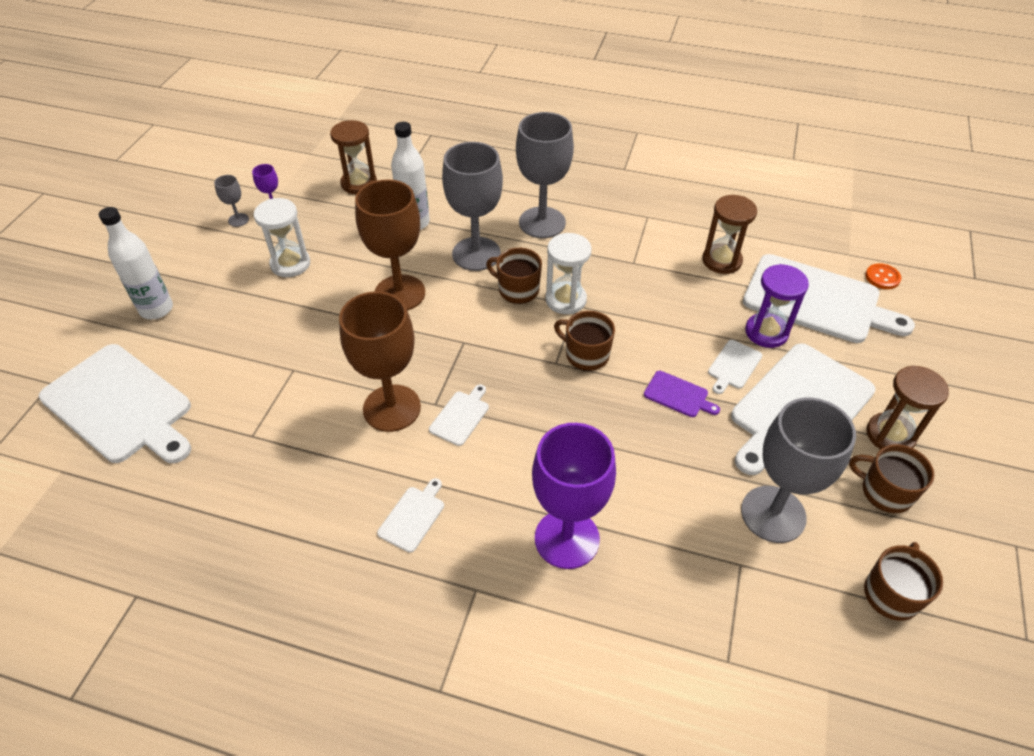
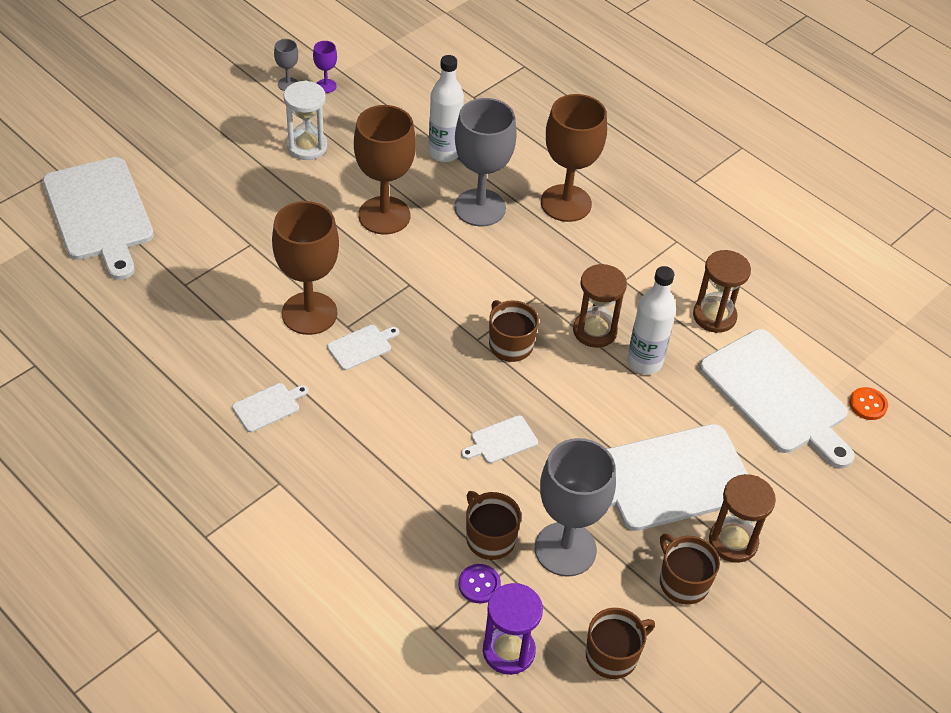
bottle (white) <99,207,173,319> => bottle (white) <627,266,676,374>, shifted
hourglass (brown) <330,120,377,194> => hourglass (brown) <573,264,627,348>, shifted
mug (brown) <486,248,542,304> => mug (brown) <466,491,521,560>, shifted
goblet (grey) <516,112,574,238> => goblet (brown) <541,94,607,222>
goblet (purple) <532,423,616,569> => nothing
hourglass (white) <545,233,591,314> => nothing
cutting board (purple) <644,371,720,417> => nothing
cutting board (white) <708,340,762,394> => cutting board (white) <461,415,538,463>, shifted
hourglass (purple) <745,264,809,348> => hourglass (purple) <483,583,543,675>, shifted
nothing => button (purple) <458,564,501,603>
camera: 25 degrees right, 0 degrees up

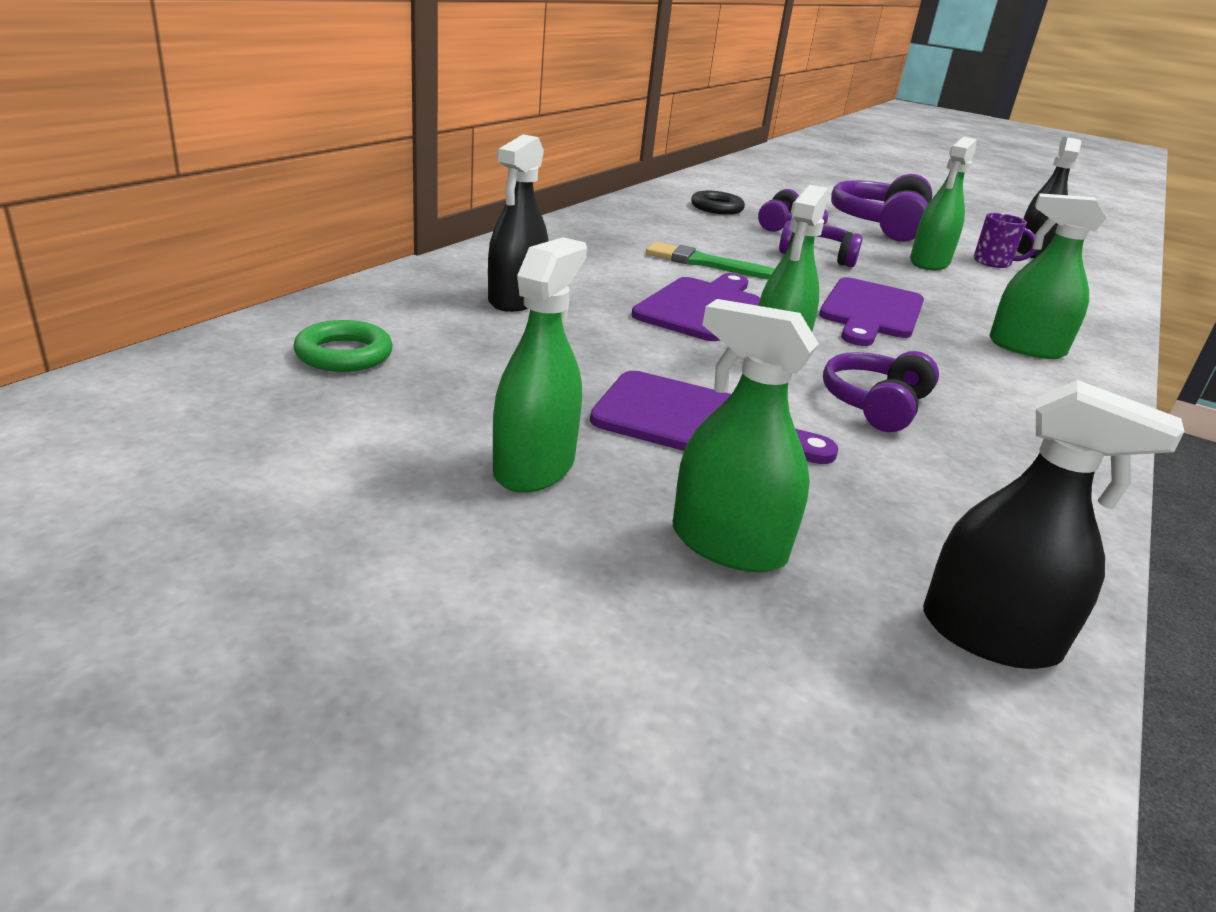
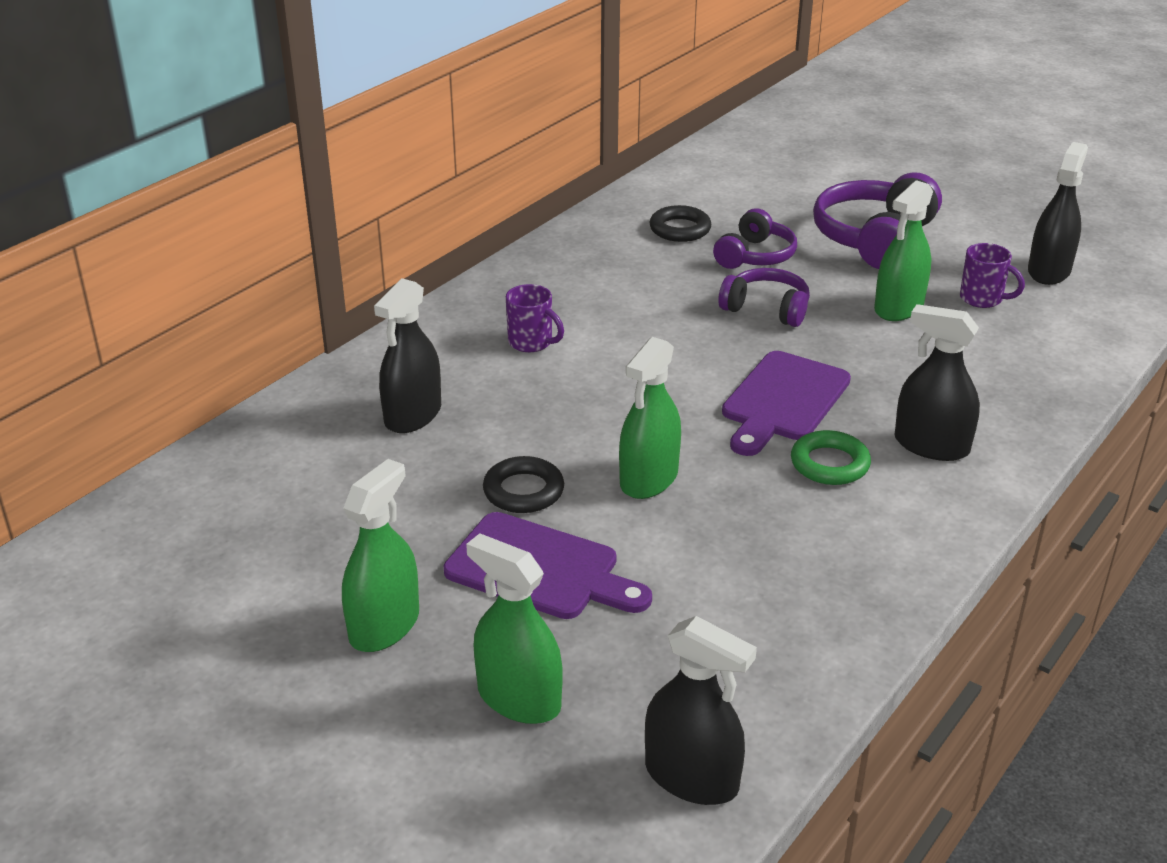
ring (green) <293,320,393,372> => ring (green) <791,430,871,485>, shifted
cutting board (purple) <631,273,760,341> => nothing
brush (green) <646,242,775,280> => nothing
headphones (purple) <823,351,939,432> => nothing
spray bottle (green) <989,193,1106,359> => spray bottle (black) <894,304,980,461>
nothing => ring (black) <483,456,564,513>
nothing => mug (purple) <506,284,564,352>
camera: 10 degrees right, 5 degrees up

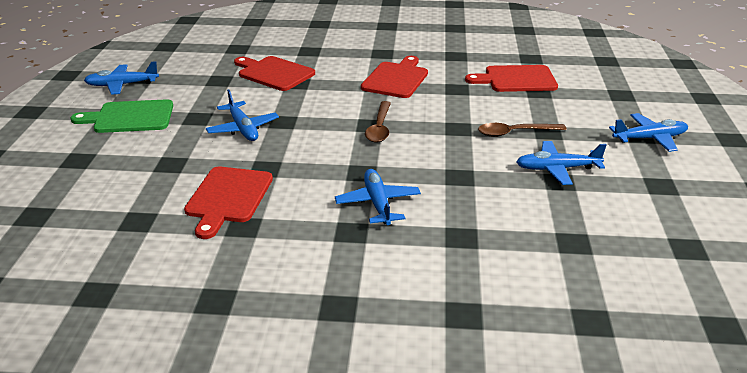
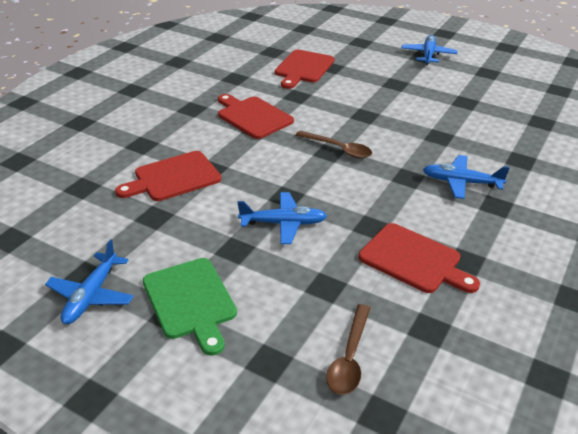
cutting board (green) <71,99,173,133> => cutting board (green) <143,258,237,356>, 45 degrees counterclockwise
spoon (brown) <478,123,567,137> => spoon (brown) <326,304,371,395>, shifted
plane (blue) <516,141,606,185> => nothing
camera: 65 degrees left, 5 degrees up

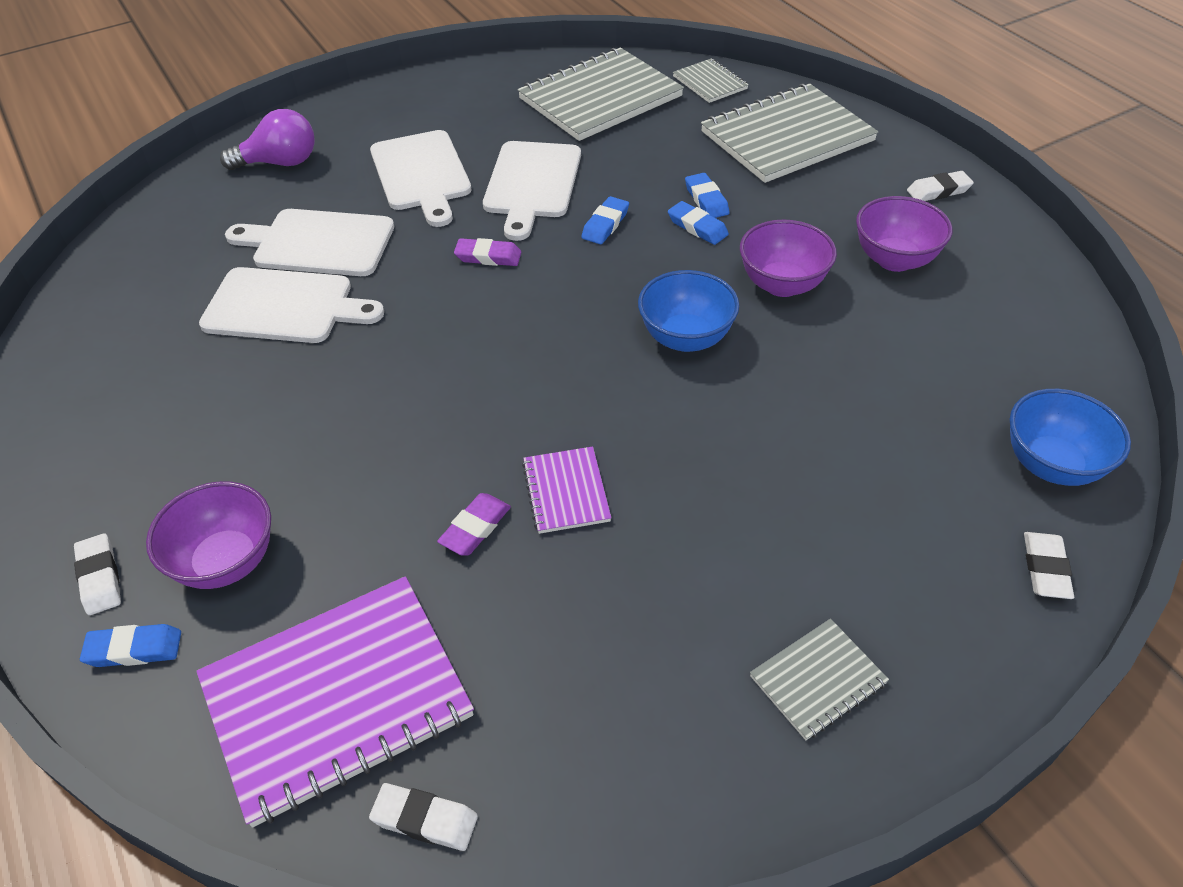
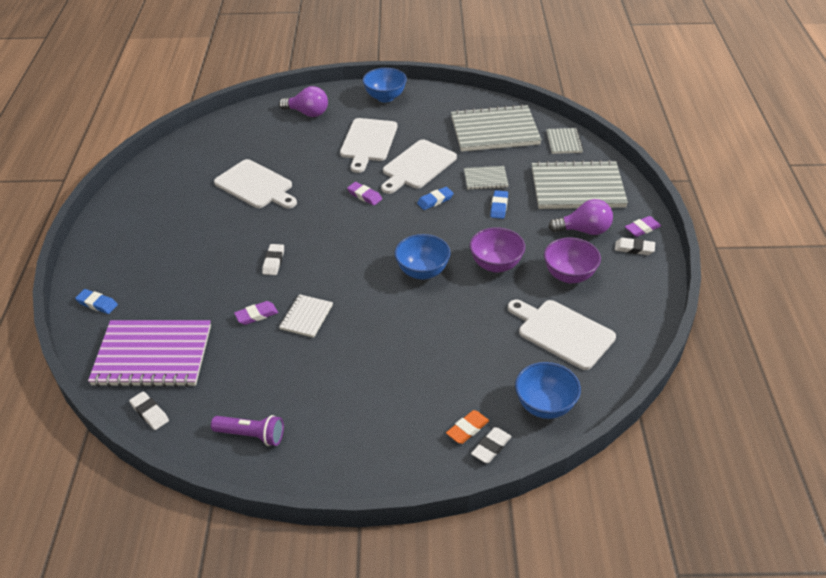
eraser (white) <74,533,121,615> => eraser (white) <262,244,284,275>, shifted
bowl (purple) <146,481,271,589> => nothing
cutting board (white) <225,209,394,276> => cutting board (white) <508,300,616,370>, shifted
notebook (purple) <522,446,611,534> => notebook (white) <279,294,333,338>
eraser (blue) <668,201,729,245> => nothing
notebook (grey) <750,619,889,740> => notebook (grey) <464,166,509,190>, shifted
nothing => flashlight (purple) <211,415,284,446>
nothing => bowl (blue) <363,68,407,102>
nothing => eraser (orange) <446,410,489,444>
nothing => light bulb (purple) <549,199,613,235>
nothing => eraser (purple) <625,216,661,237>
camera: 30 degrees right, 5 degrees down

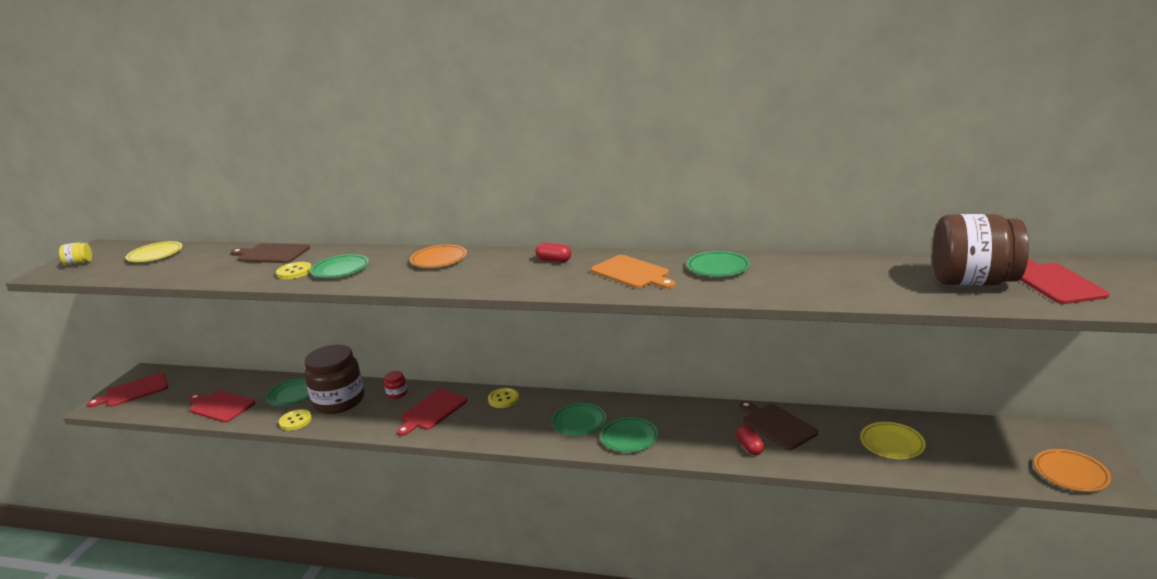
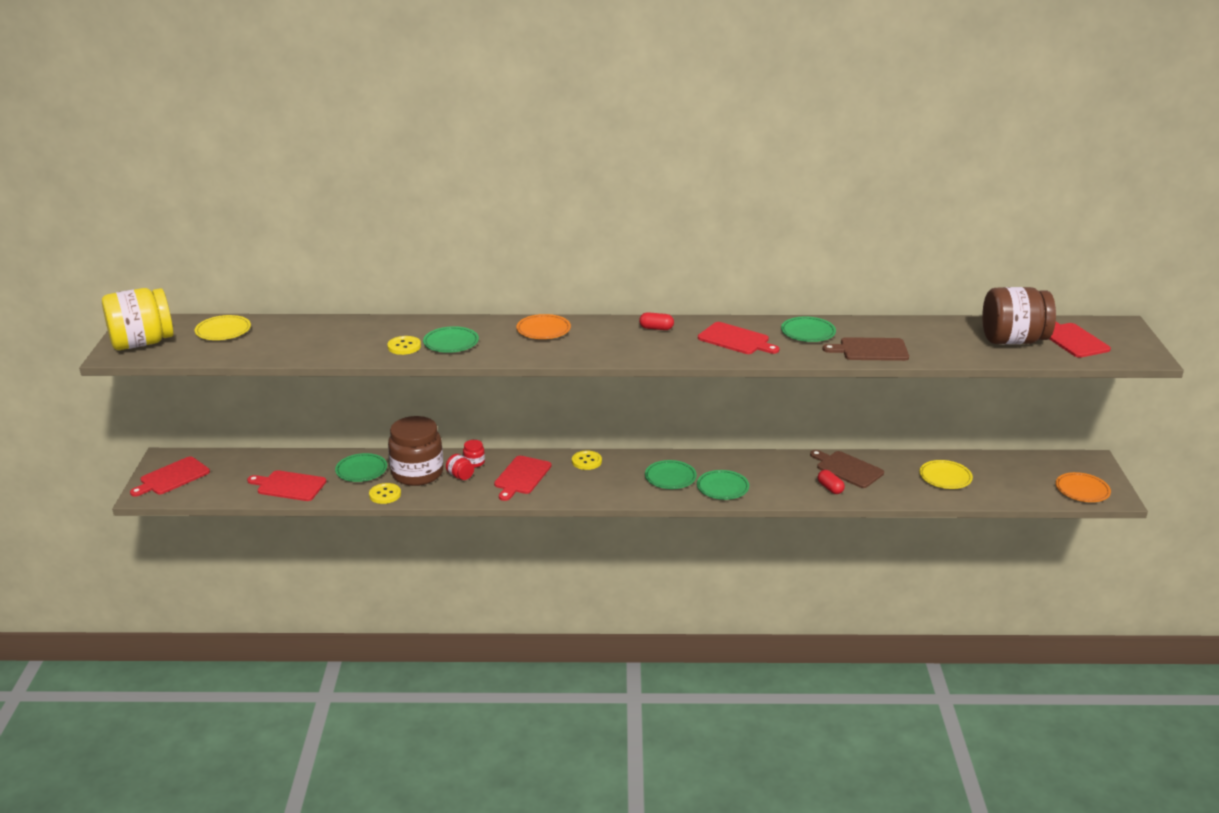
jar (yellow) <59,243,92,266> => jar (yellow) <102,288,174,350>, x2.44
cutting board (brown) <231,243,310,263> => cutting board (brown) <822,337,909,361>, shifted
cutting board (orange) <591,255,675,289> => cutting board (red) <698,322,779,354>
nothing => jar (red) <446,454,474,480>
camera: 15 degrees left, 5 degrees up

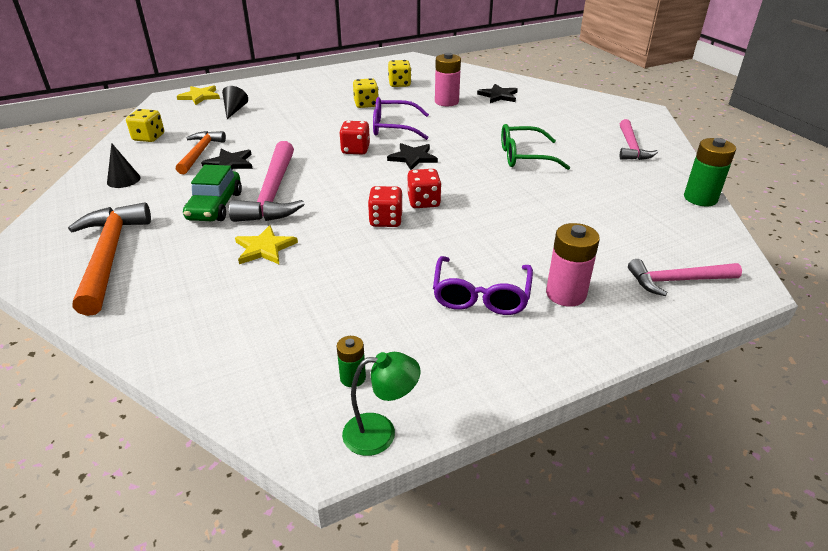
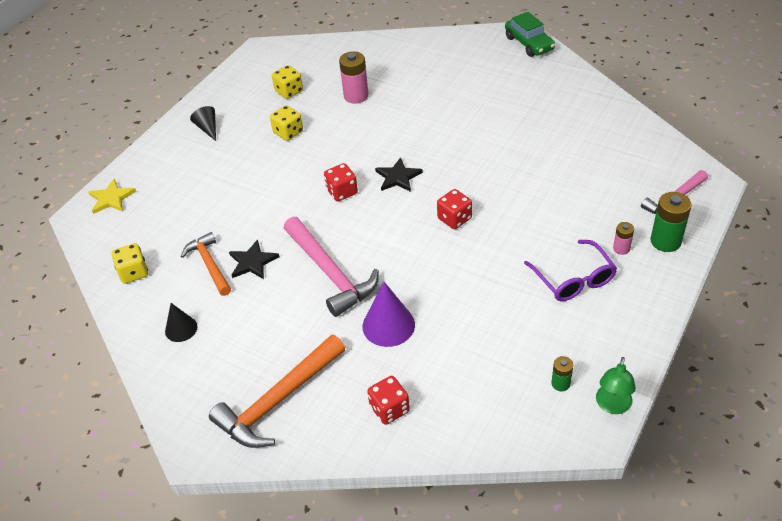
hammer (orange) <68,202,151,316> => hammer (orange) <209,335,345,448>, 90 degrees counterclockwise
car (green) <183,165,242,221> => car (green) <505,12,555,57>, shifted
cone (black) <222,86,248,119> => cone (black) <190,106,216,141>, shifted
star (yellow) <235,225,298,264> => cone (purple) <363,282,415,347>
lamp (green) <342,352,421,456> => lamp (green) <596,357,636,414>, 150 degrees clockwise
dice (red) <368,186,403,227> => dice (red) <367,376,410,425>, shifted
glasses (purple) <373,97,429,140> => nothing
star (black) <477,84,518,103> => nothing
glasses (green) <501,124,571,170> => nothing
battery (pink) <546,223,600,307> => battery (pink) <613,222,634,255>, x0.55
hammer (pink) <620,119,658,160> => nothing
battery (green) <684,138,736,206> => battery (green) <651,192,692,252>, shifted
camera: 30 degrees left, 10 degrees up

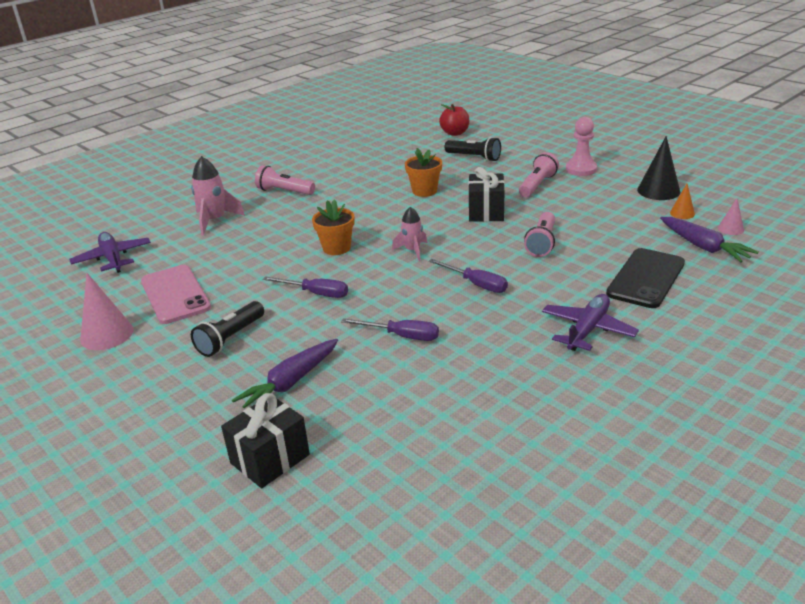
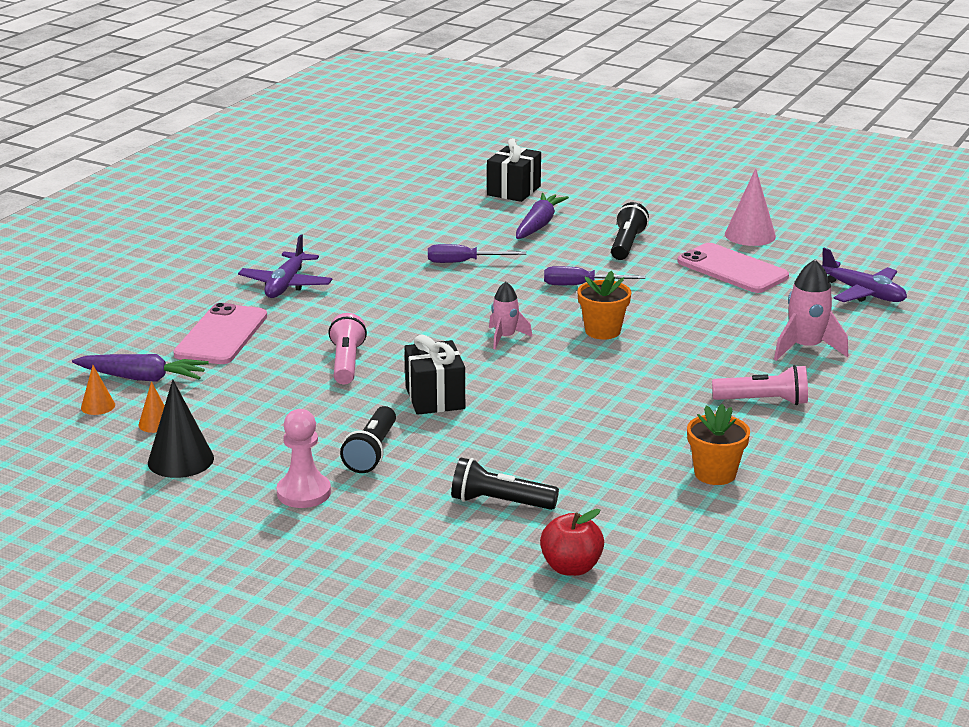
flower pot (orange) <405,148,442,197> => flower pot (orange) <687,404,750,485>, shifted
screwdriver (purple) <429,259,508,293> => nothing
flashlight (pink) <519,152,559,197> => flashlight (black) <340,406,396,473>
phone (black) <606,248,685,308> => phone (pink) <173,303,267,364>
carrot (purple) <660,217,758,262> => carrot (purple) <72,354,209,382>, 150 degrees clockwise
cone (pink) <718,198,744,235> => cone (orange) <81,365,115,415>
camera: 160 degrees right, 5 degrees down

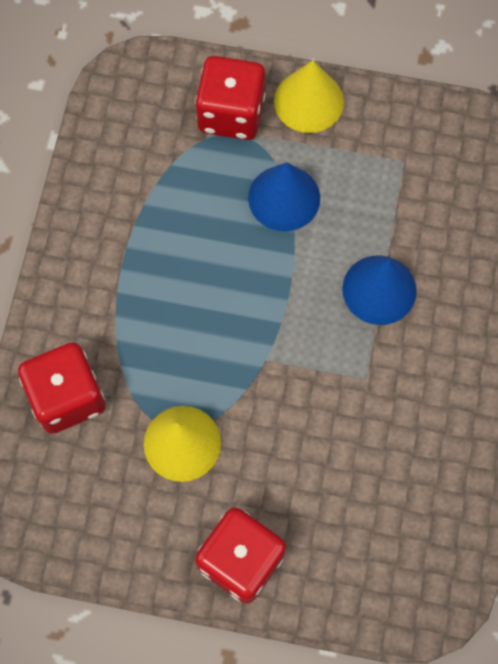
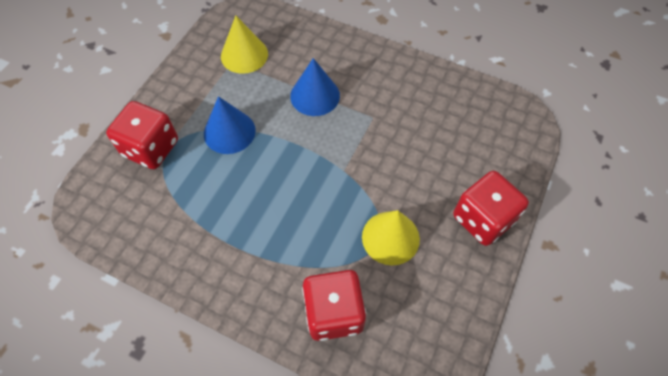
cone (yellow) <274,61,344,133> => cone (yellow) <221,15,268,74>, shifted
camera: 75 degrees left, 10 degrees down

